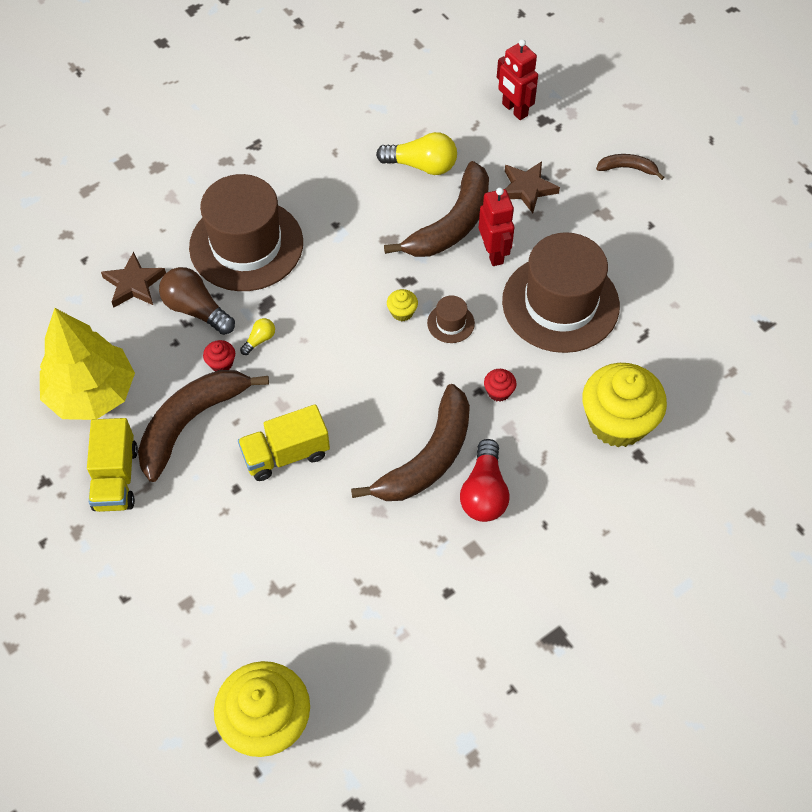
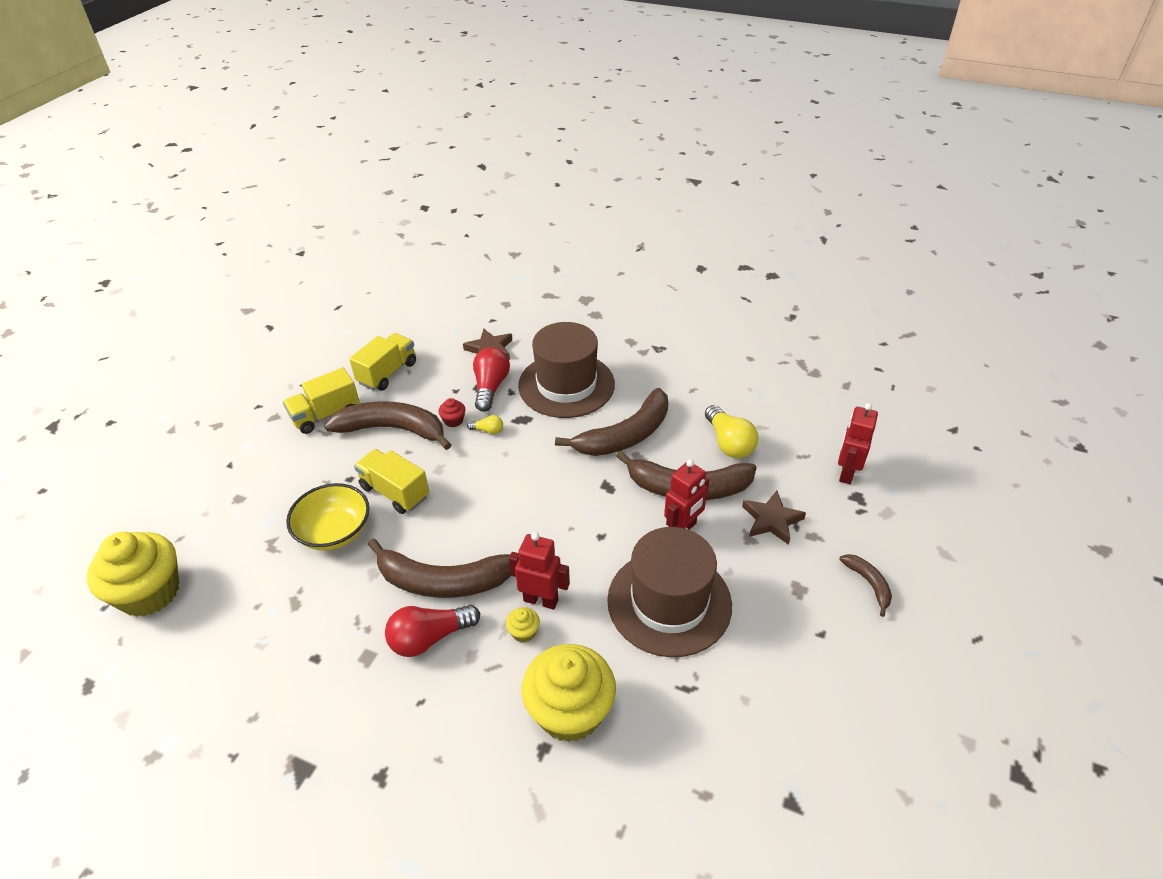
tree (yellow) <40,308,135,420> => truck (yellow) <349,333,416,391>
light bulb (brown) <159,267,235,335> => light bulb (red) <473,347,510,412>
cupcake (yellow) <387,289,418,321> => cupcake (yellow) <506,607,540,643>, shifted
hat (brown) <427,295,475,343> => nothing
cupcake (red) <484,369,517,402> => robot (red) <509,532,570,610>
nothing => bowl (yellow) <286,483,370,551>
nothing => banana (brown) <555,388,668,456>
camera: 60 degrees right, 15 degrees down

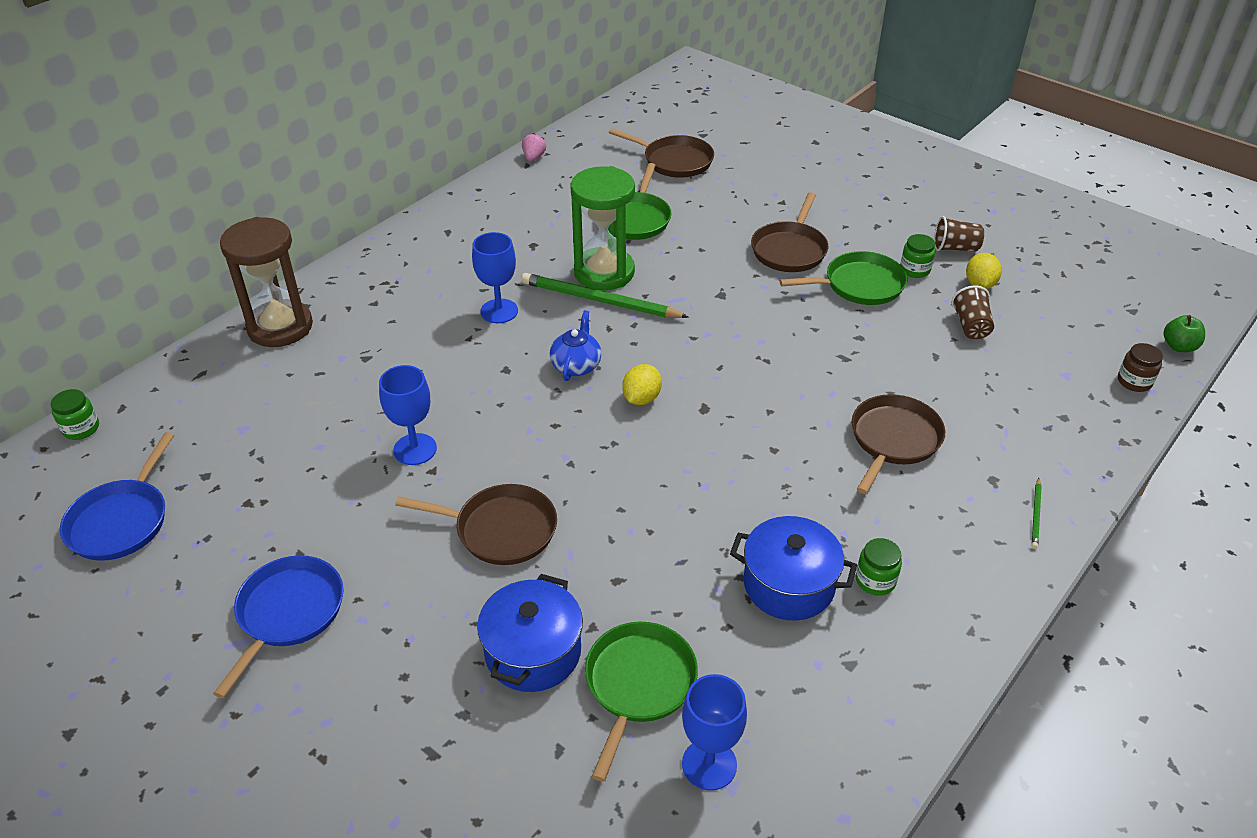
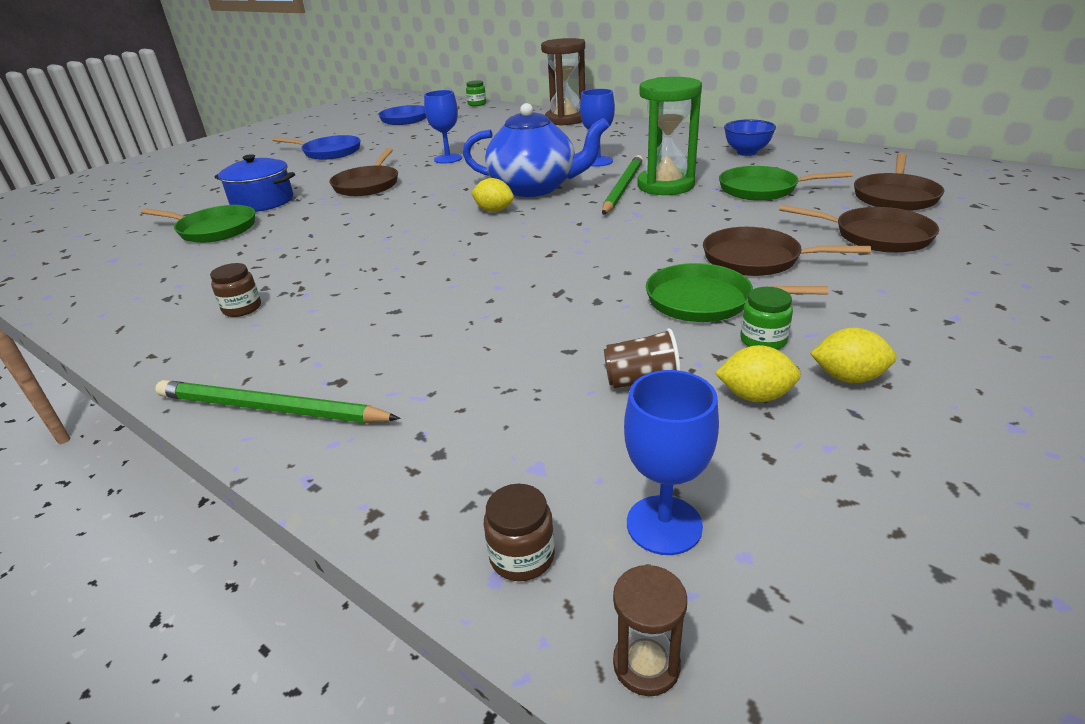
strawberry (pink) <522,133,546,161> => nothing
teapot (blue) <550,310,601,381> => teapot (blue) <463,103,609,197>, x2.08
goblet (blue) <682,674,747,790> => goblet (blue) <624,370,719,555>, shifted
pot (blue) <730,516,857,621> => nothing
pan (green) <779,251,908,305> => pan (green) <646,263,828,322>, 120 degrees clockwise
pan (brown) <852,394,945,494> => pan (brown) <779,205,939,253>, shifted
jar (green) <856,538,902,596> => jar (brown) <210,263,261,317>
cup (brown) <934,216,984,252> => lemon (yellow) <810,328,897,383>
pencil (green) <1032,478,1042,549> => pencil (green) <155,380,400,423>, x2.26
apple (green) <1164,315,1205,352> => hourglass (brown) <613,564,687,696>
nothing => bowl (blue) <724,119,776,156>
camera: 90 degrees right, 10 degrees down

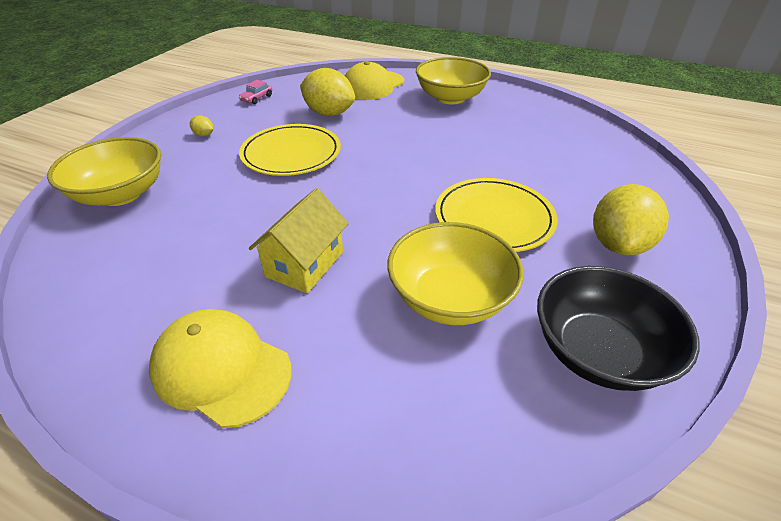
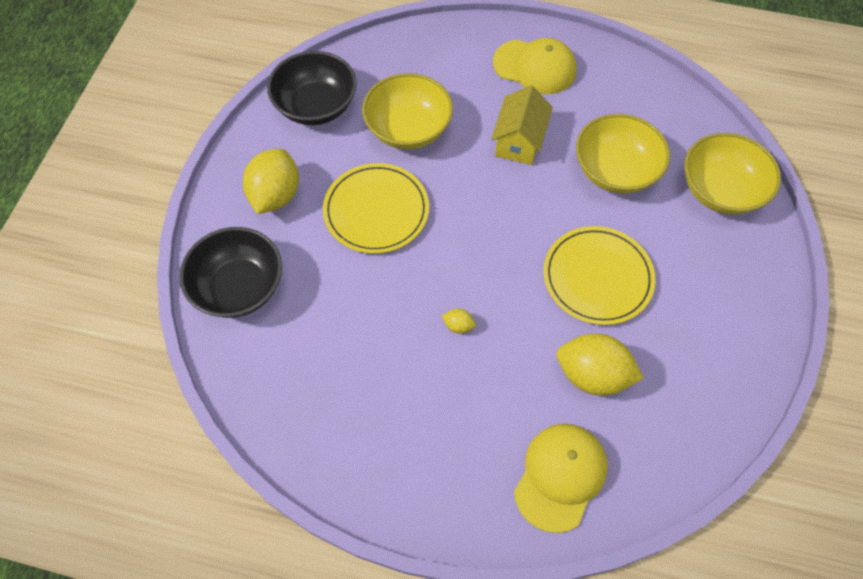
lemon (yellow) <190,115,213,136> => lemon (yellow) <442,309,476,334>, shifted
car (pink) <239,80,272,104> => nothing
bowl (yellow) <416,57,491,104> => bowl (yellow) <576,114,670,194>, shifted
nothing => bowl (black) <179,227,282,318>
camera: 170 degrees right, 20 degrees up

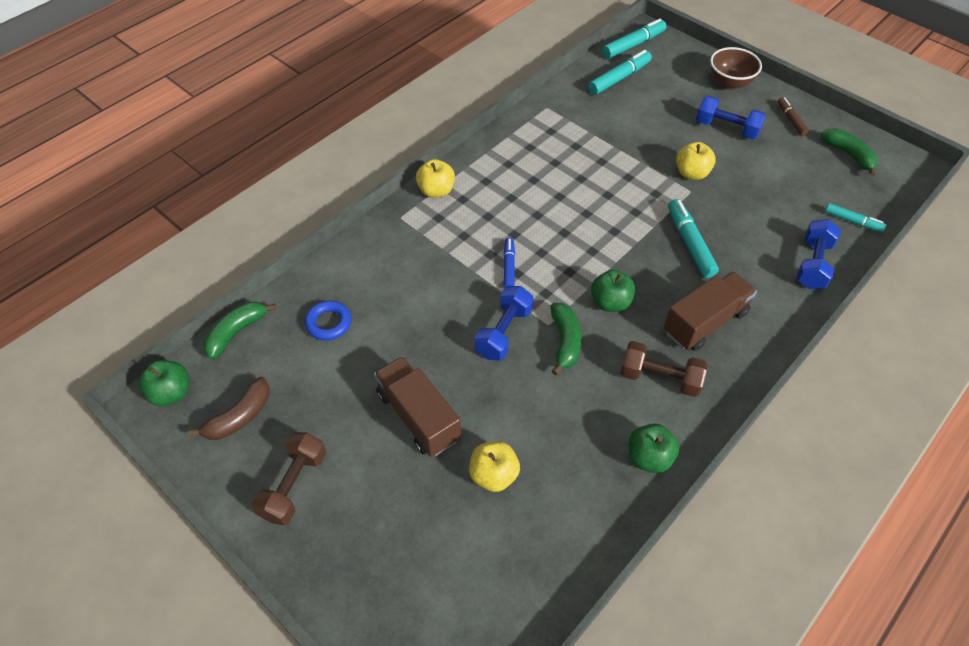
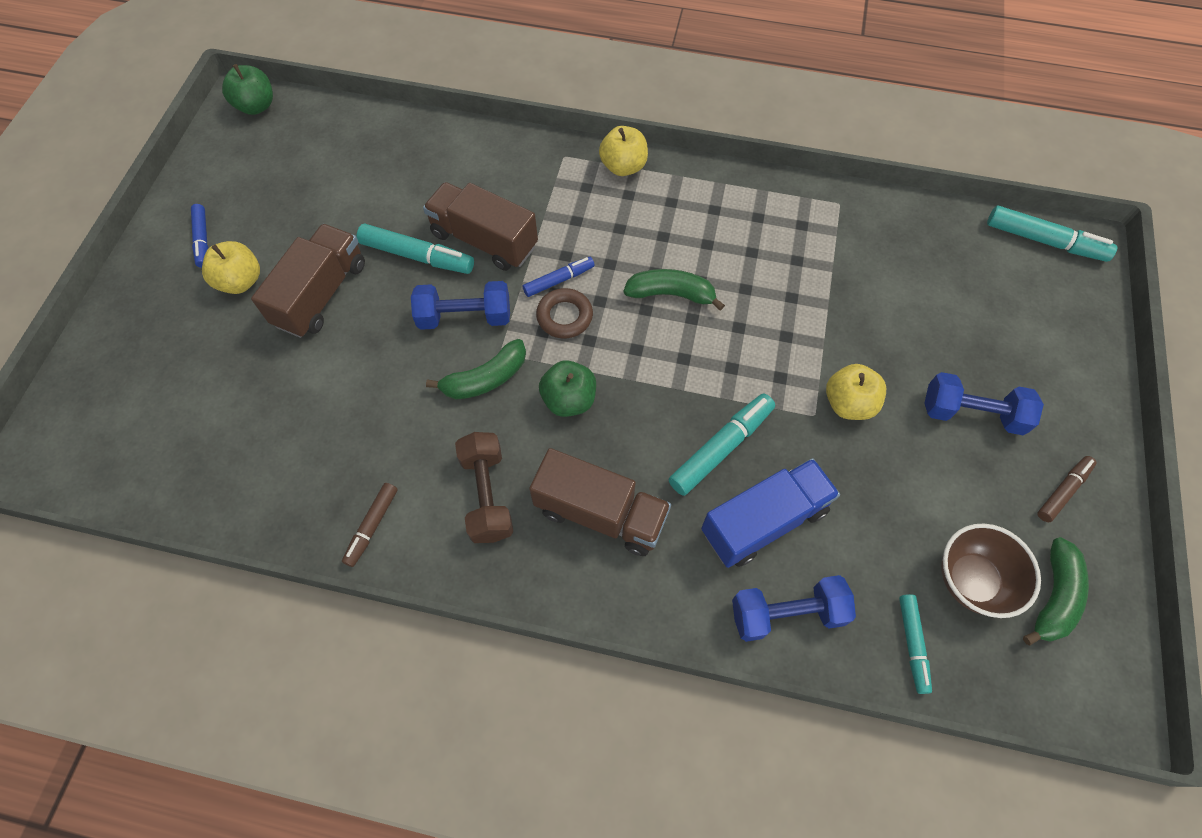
banana (brown) <188,377,270,440> => nothing
banana (green) <203,302,276,359> => banana (green) <624,269,725,311>, shifted
dumbbell (brown) <252,432,326,525> => marker (blue) <191,204,208,268>
ring (blue) <304,300,351,340> => nothing
apple (yellow) <469,441,520,492> => apple (yellow) <202,241,260,294>, shifted
marker (turquoise) <588,50,652,95> => marker (turquoise) <357,223,474,274>, shifted
apple (green) <629,423,679,473> => marker (brown) <342,483,398,567>
dumbbell (blue) <696,96,766,139> => dumbbell (blue) <924,372,1044,435>, 75 degrees counterclockwise
bowl (brown) <710,47,762,90> => bowl (brown) <941,524,1041,618>, shifted
nothing => truck (brown) <423,182,538,271>
nothing => ring (brown) <536,288,593,338>
nothing => truck (blue) <701,458,840,568>
camera: 60 degrees right, 10 degrees up

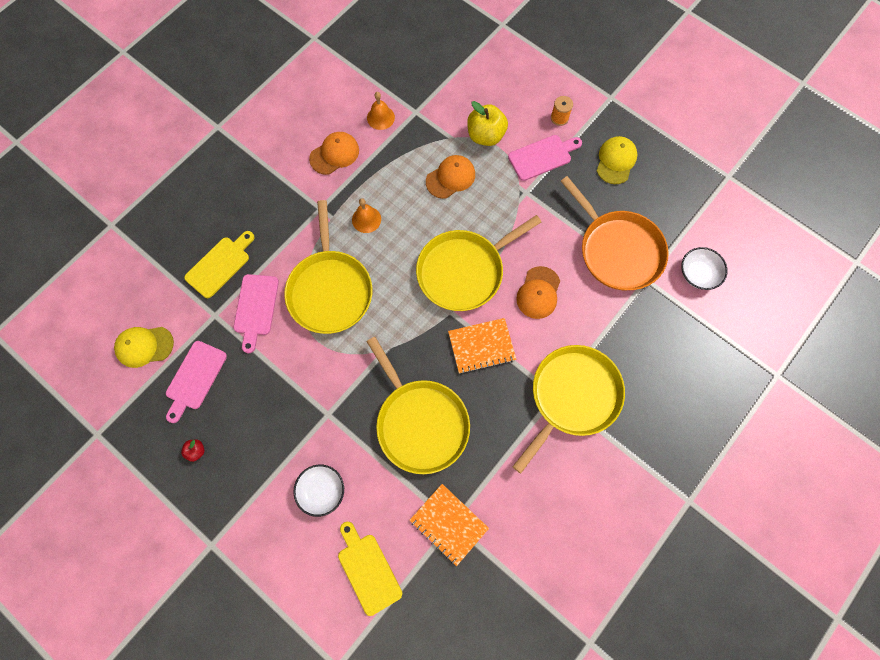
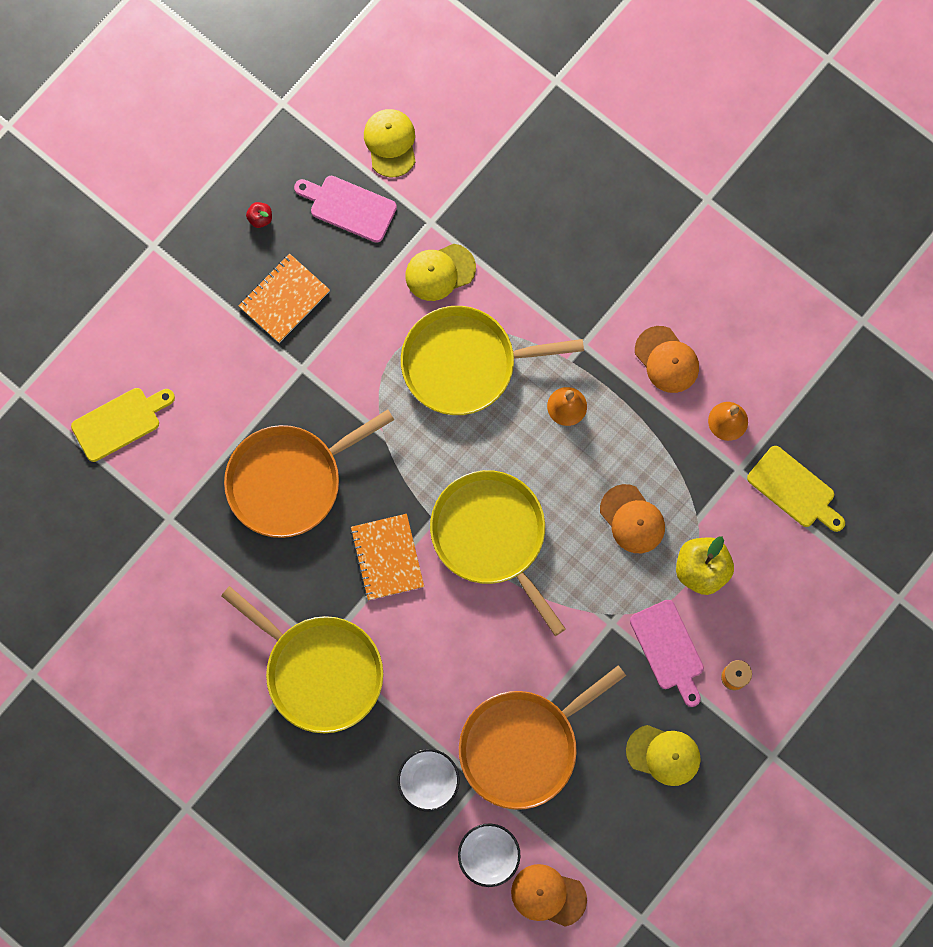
cutting board (yellow) <184,231,255,298> => cutting board (yellow) <747,446,845,532>, shifted
cutting board (pink) <234,274,279,353> => cap (yellow) <406,244,476,301>
bowl (white) <293,464,344,517> => bowl (white) <397,749,459,812>, shifted
pan (yellow) <367,337,470,474> => pan (orange) <224,409,394,538>
notebook (orange) <410,484,489,566> => notebook (orange) <238,254,330,343>, shifted
cap (orange) <516,266,560,319> => cap (orange) <511,864,587,927>, shifted
camera: 90 degrees right, 5 degrees up

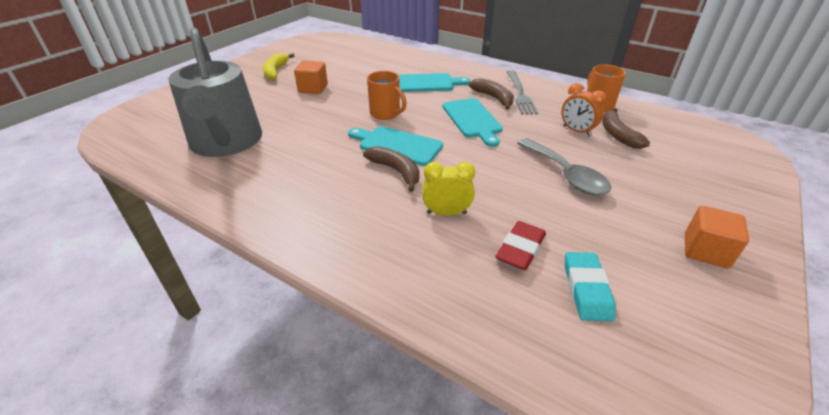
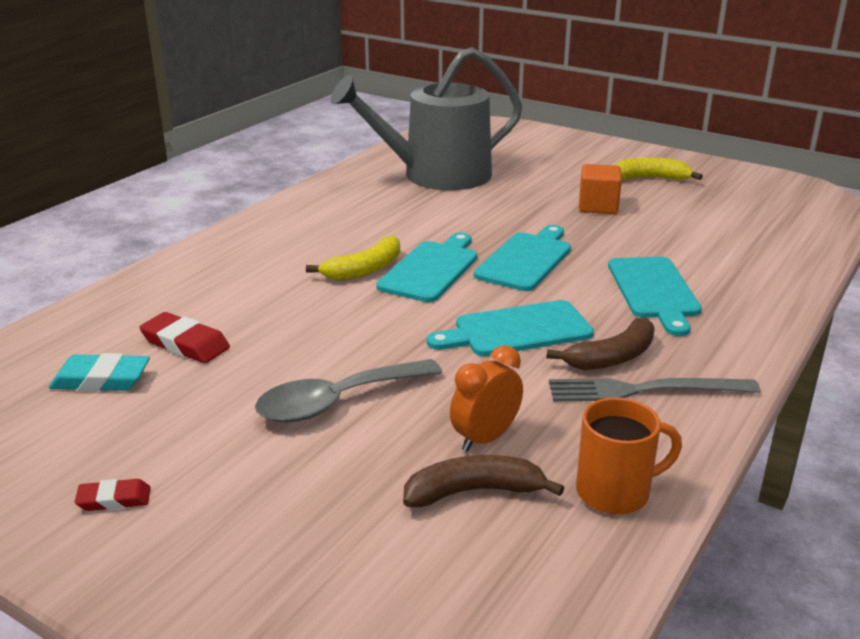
banana (brown) <363,146,420,192> => banana (yellow) <306,235,400,281>
mug (orange) <367,71,407,120> => cutting board (turquoise) <474,225,571,291>
clock (yellow) <422,162,475,216> => nothing
cube (orange) <685,206,749,269> => eraser (red) <75,479,151,511>
camera: 90 degrees right, 10 degrees down

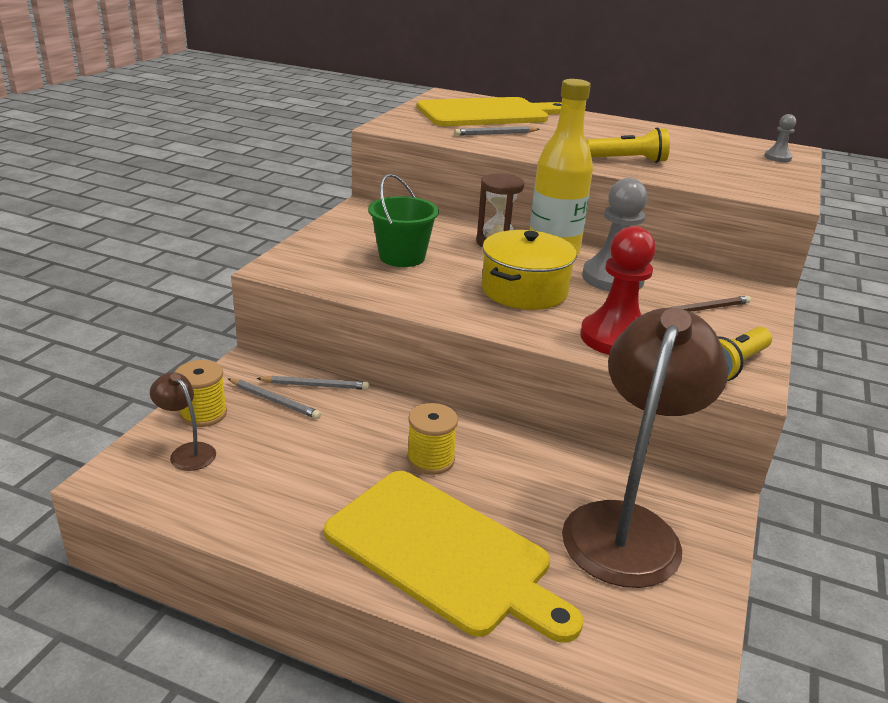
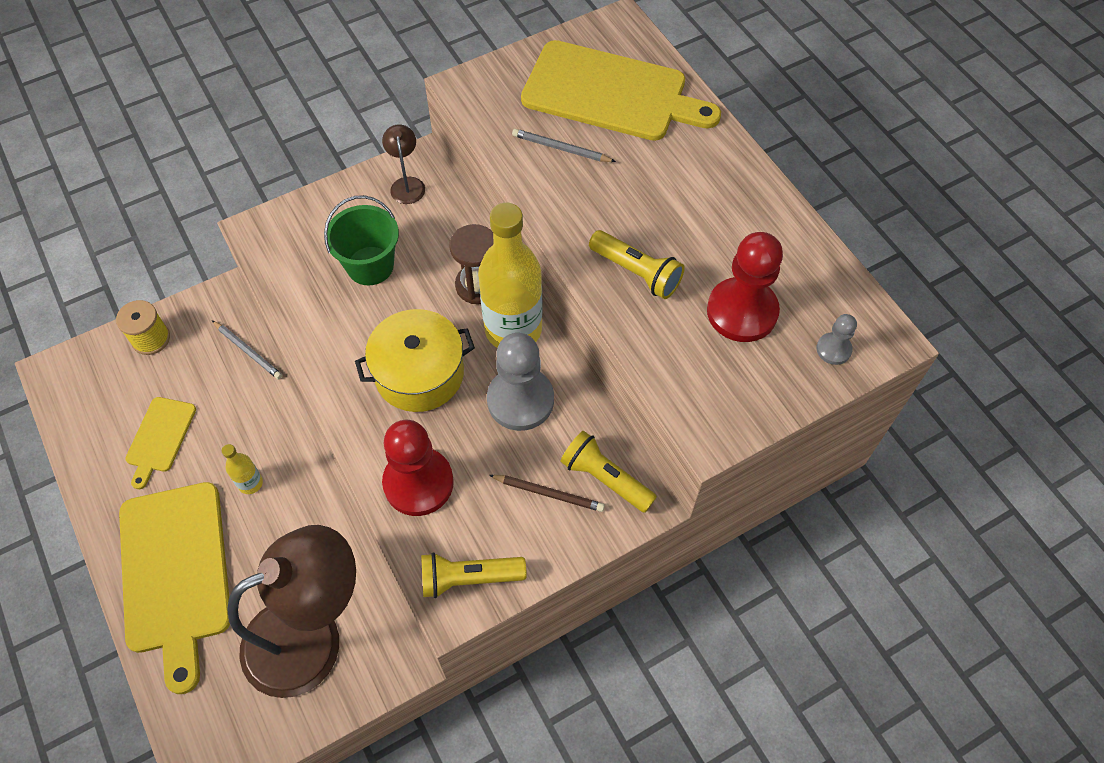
lamp (brown) <150,372,216,471> => lamp (brown) <382,124,425,204>, shifted
pencil (grey) <228,379,321,419> => nothing
spool (yellow) <407,403,458,475> => bottle (yellow) <222,444,263,494>
nothing => cutting board (yellow) <125,397,196,489>
nothing => flashlight (yellow) <560,431,657,513>
nothing => pawn (red) <707,232,783,342>
camera: 40 degrees right, 30 degrees up

